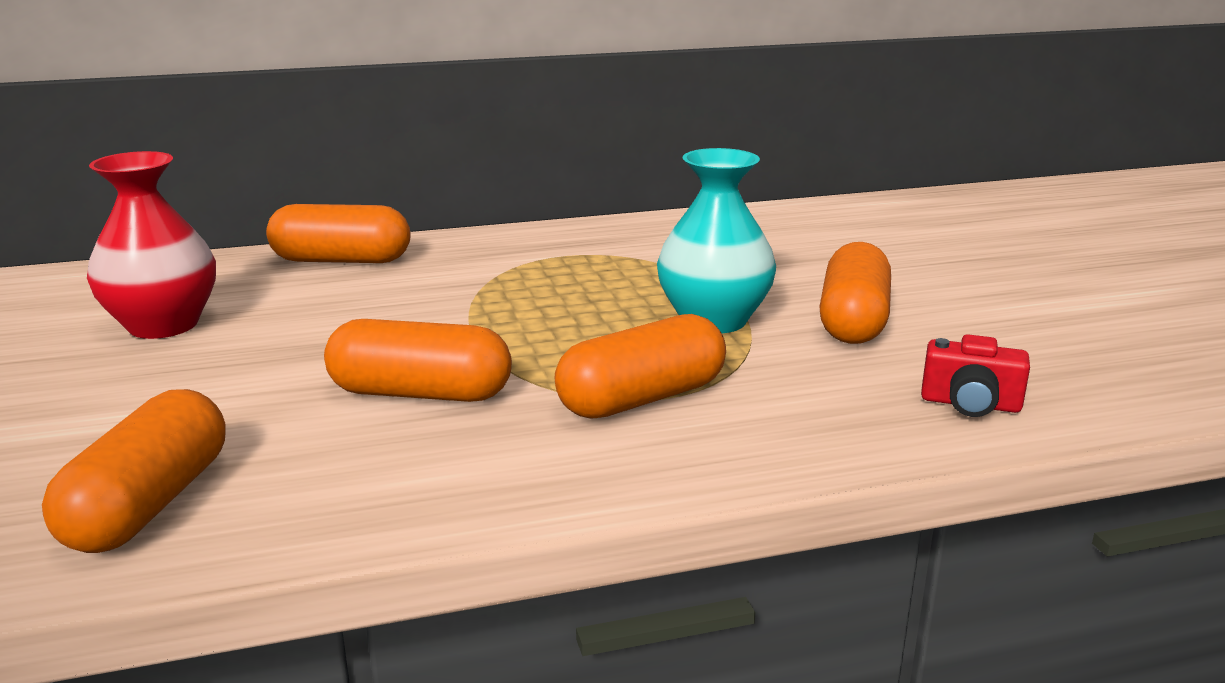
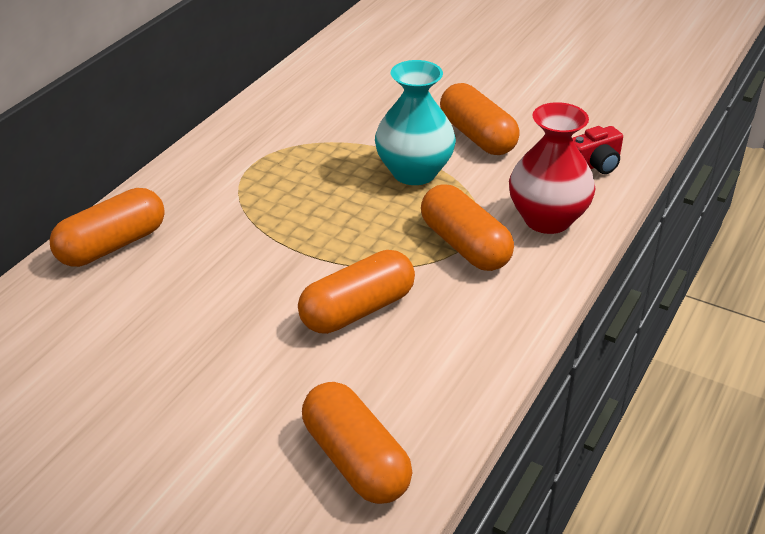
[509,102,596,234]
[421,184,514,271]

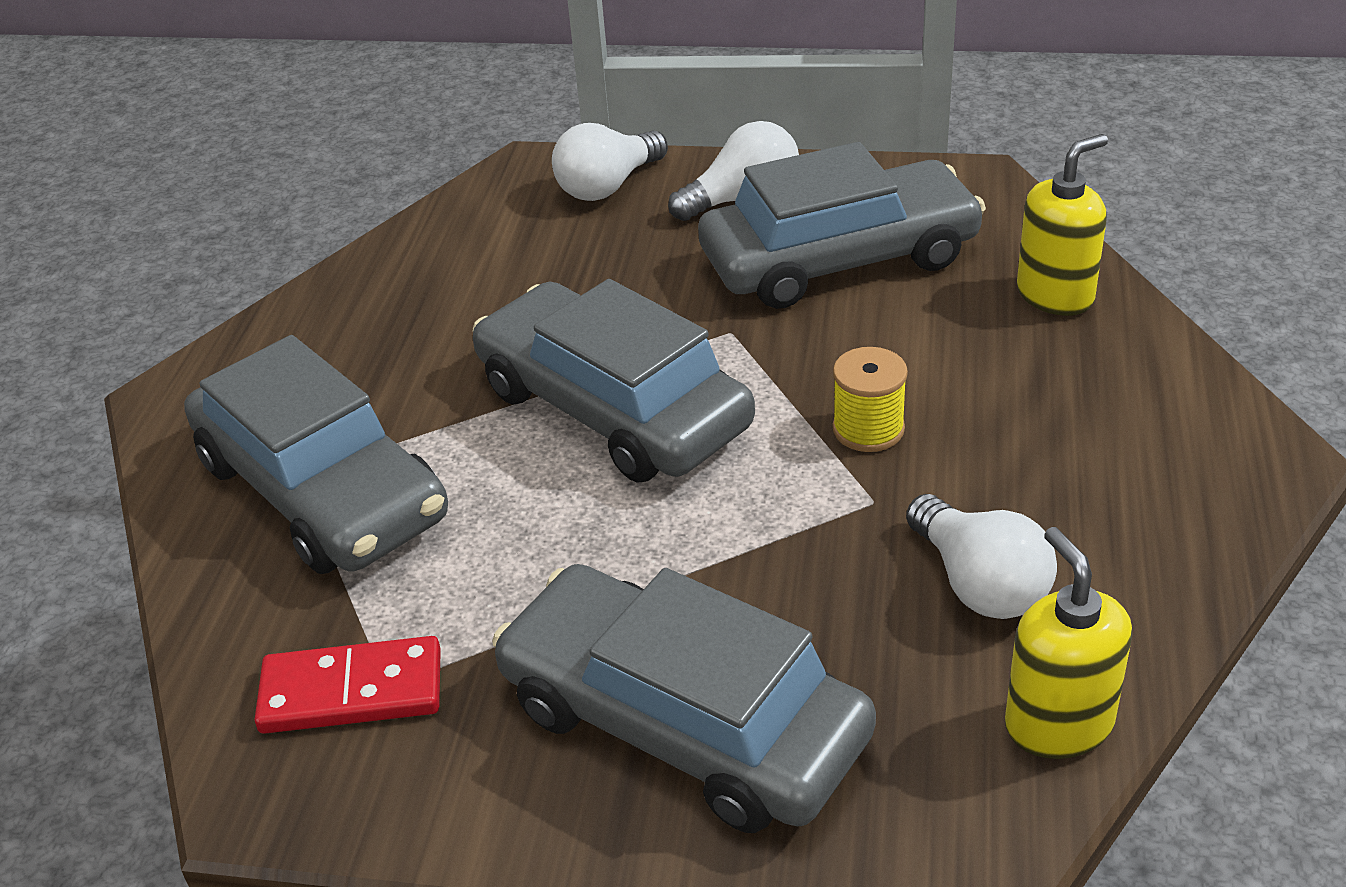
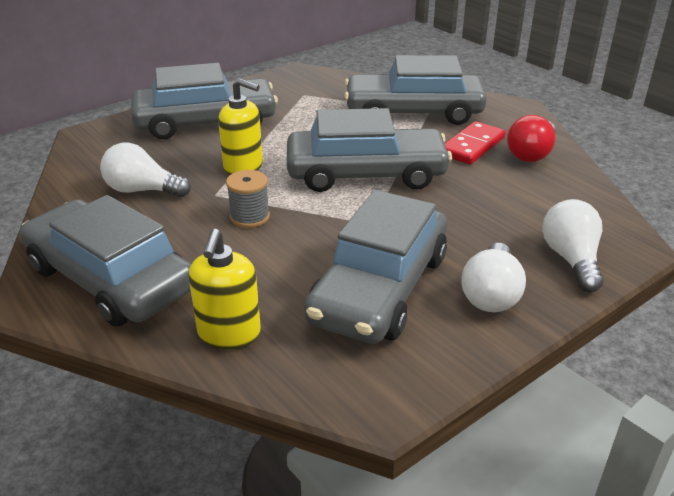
[20,195,192,327]
[507,115,556,162]
[445,121,506,165]
[218,78,263,175]
[226,170,270,228]

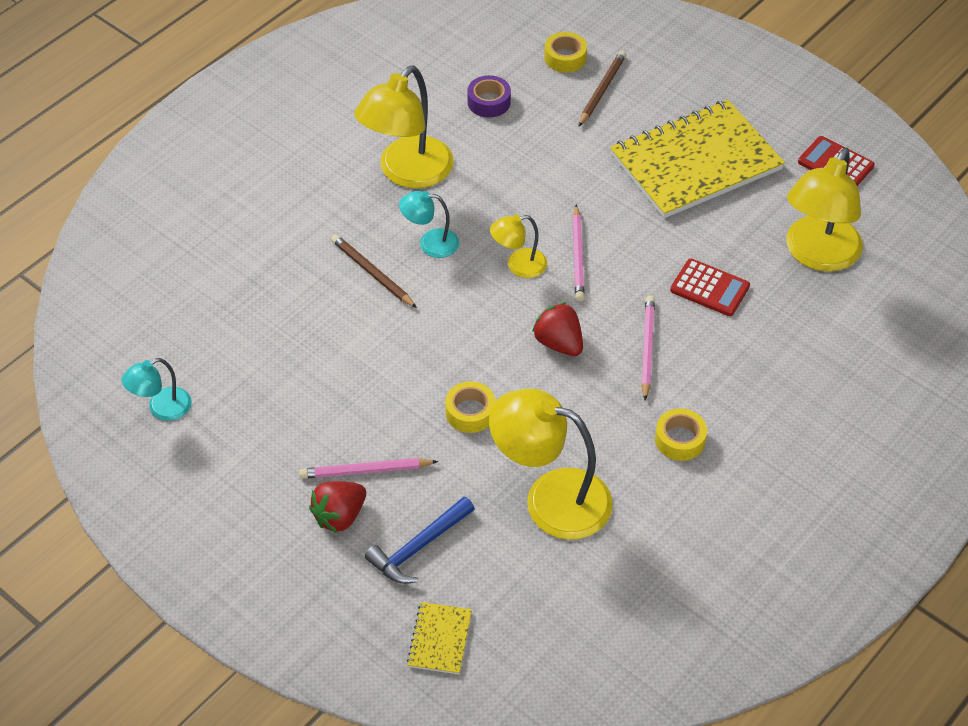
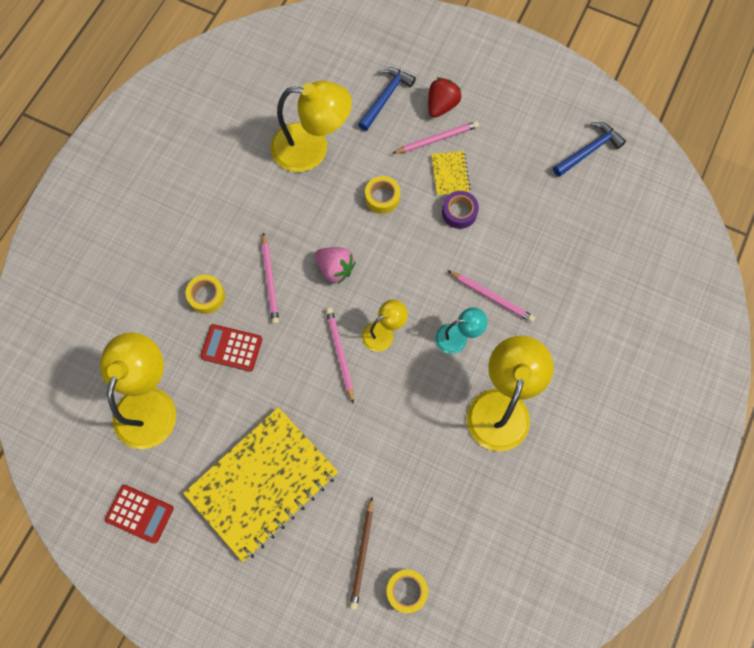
[431,151,470,196]
[442,191,479,229]
[186,275,225,314]
[553,122,626,177]
[447,270,535,322]
[315,247,355,284]

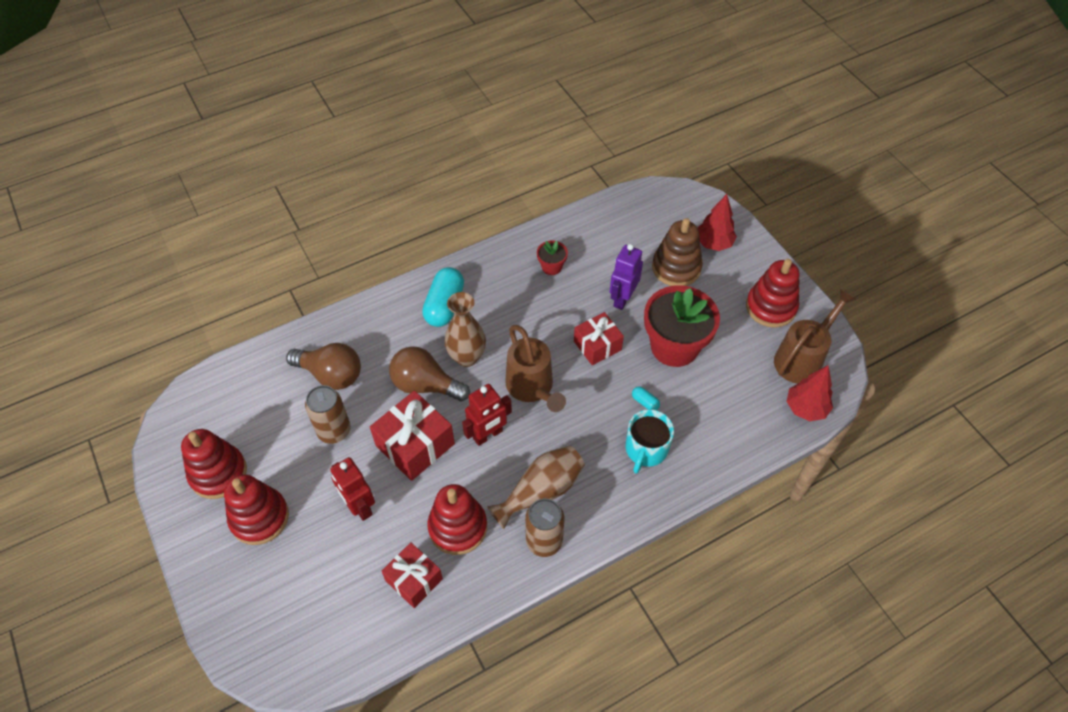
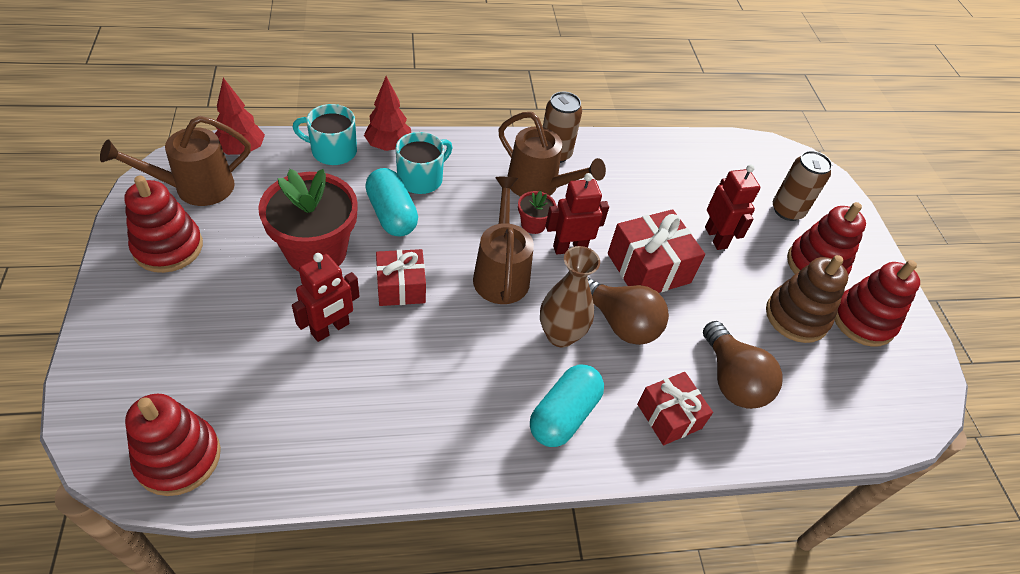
[293,104,357,165]
[773,151,832,221]
[637,372,713,445]
[125,394,221,496]
[518,191,556,234]
[766,255,848,343]
[364,76,411,151]
[498,112,606,197]
[292,253,360,342]
[703,321,783,409]
[365,168,418,236]

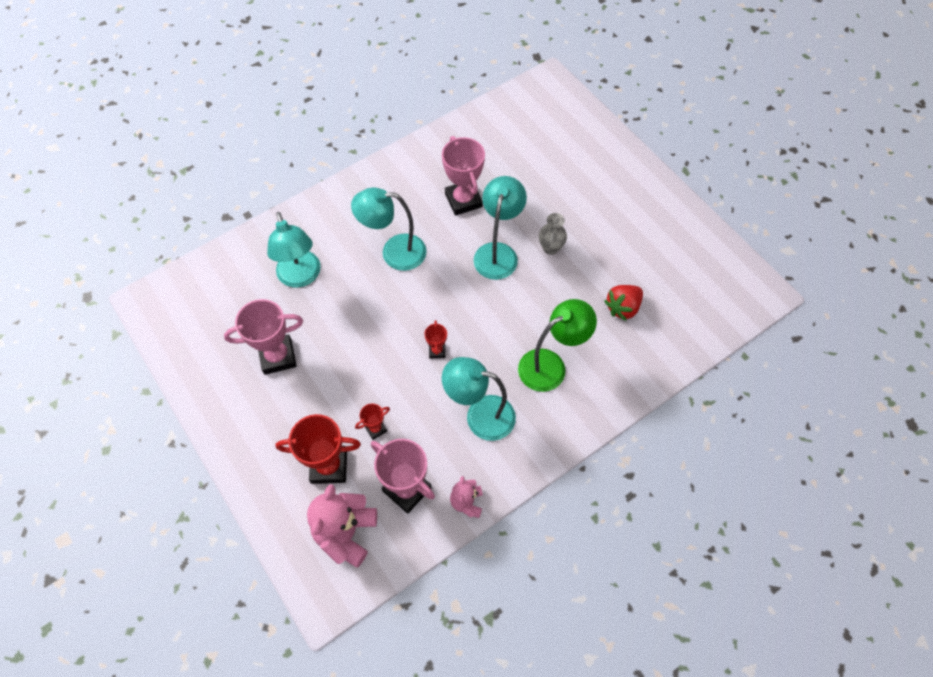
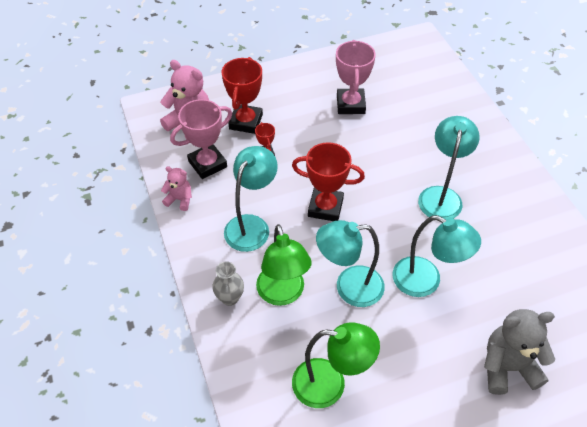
[442,136,485,216] (first image)
[484,309,555,395]
[316,220,385,307]
[212,261,244,306]
[292,322,380,408]
[292,142,365,221]

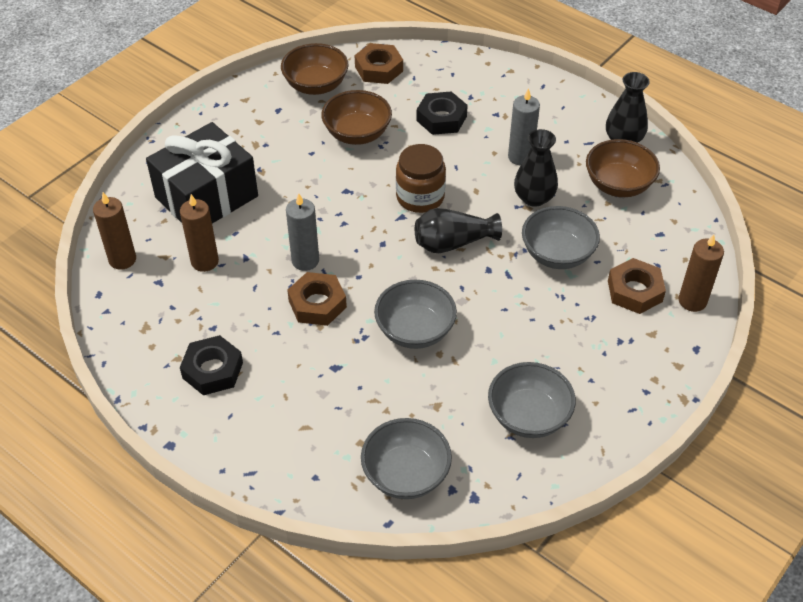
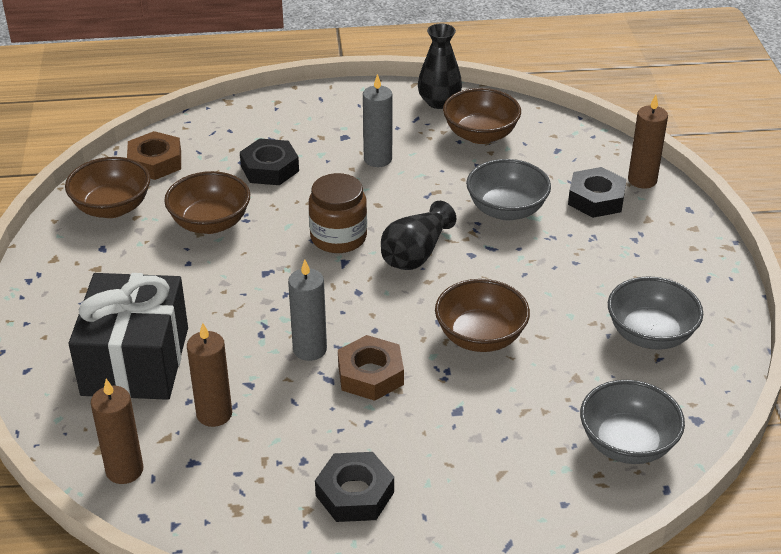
[514,129,558,207] (first image)
[435,279,530,352]
[568,167,627,218]

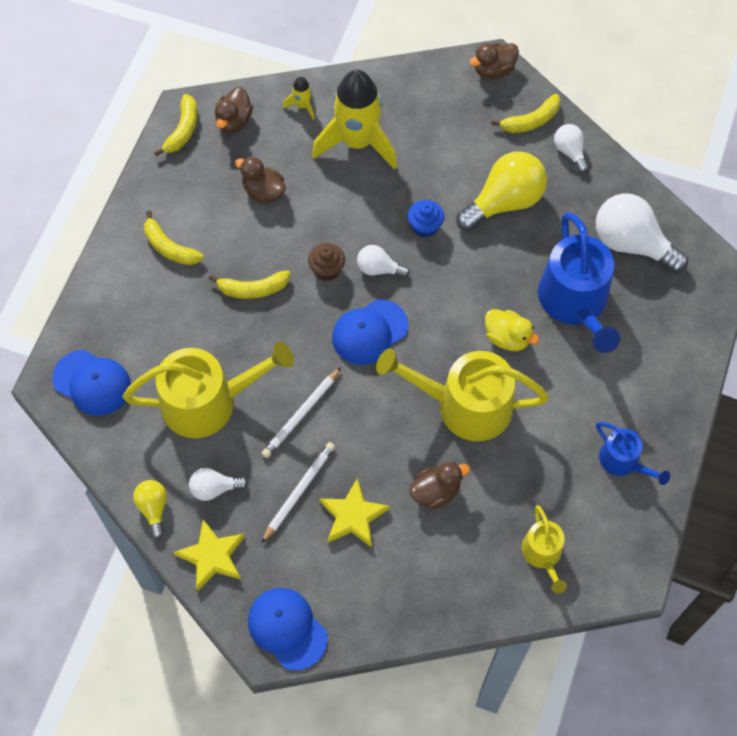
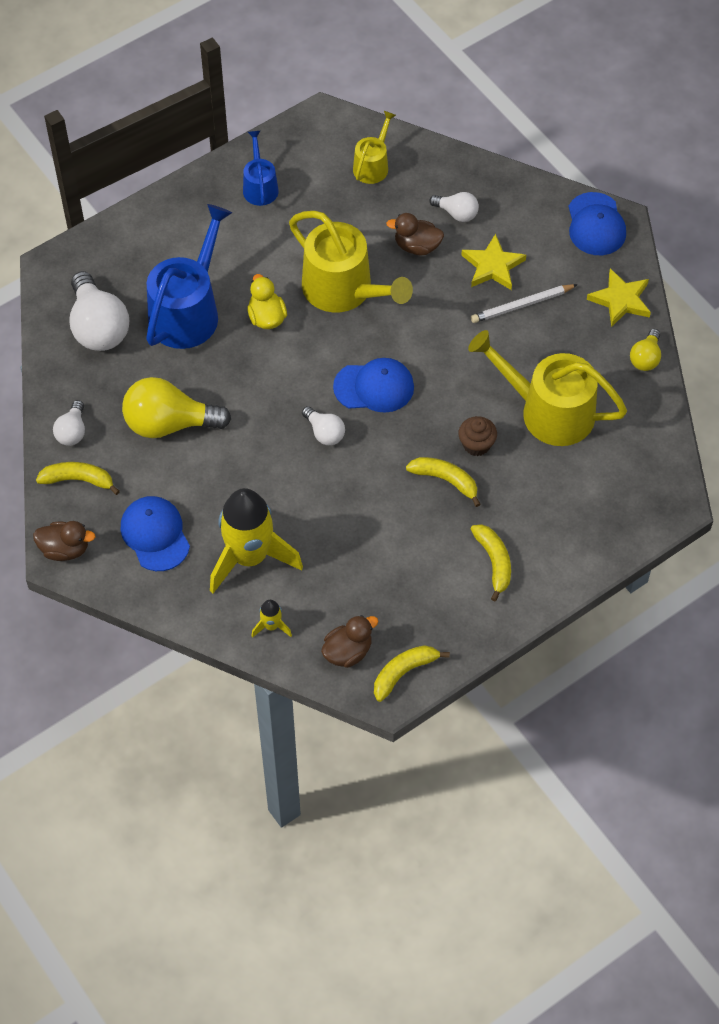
[235,156,286,204] (first image)
[262,367,341,458] (first image)
[408,200,444,238] (first image)
[121,496,190,571]
[429,192,479,222]
[458,416,497,456]

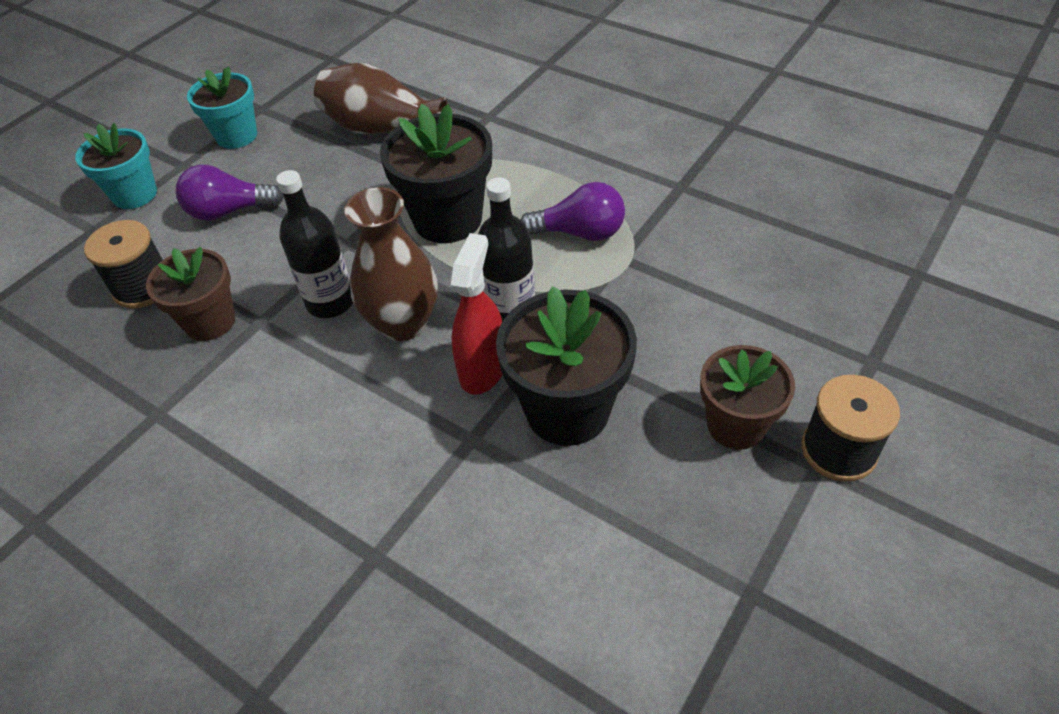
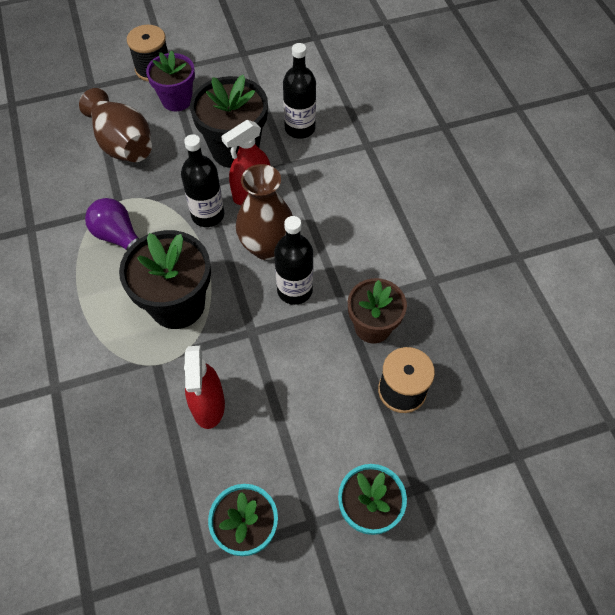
[176,165,284,221] (first image)
[184,345,225,429]
[283,43,316,139]
[79,88,152,162]
[146,50,195,111]

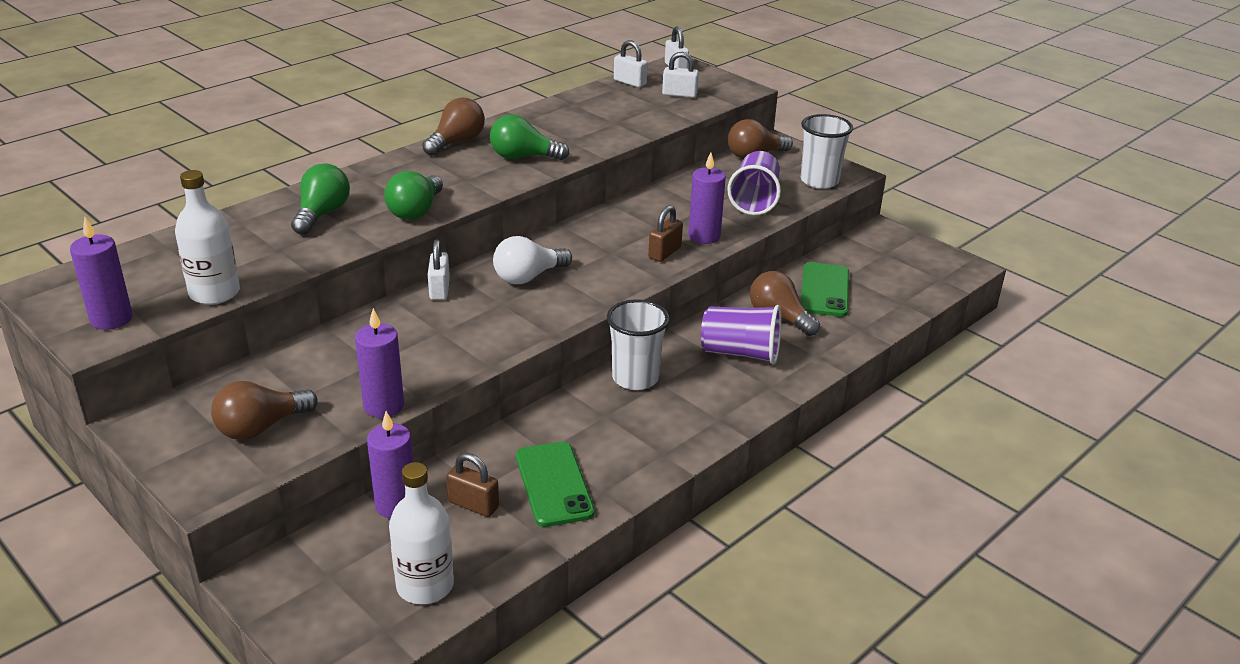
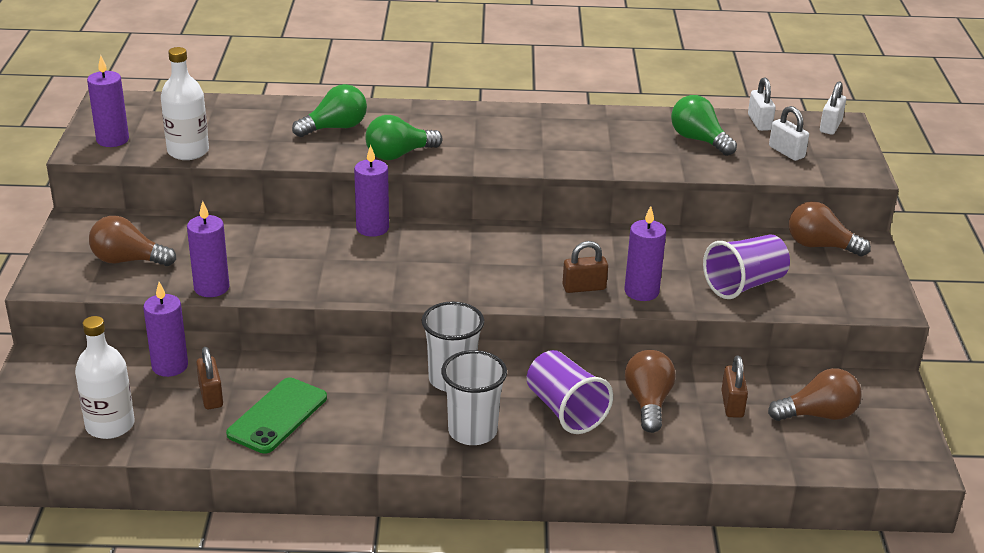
[493,236,572,284] (first image)
[768,368,862,421]
[671,95,737,156]
[441,350,507,445]
[354,145,389,237]
[721,356,748,418]

